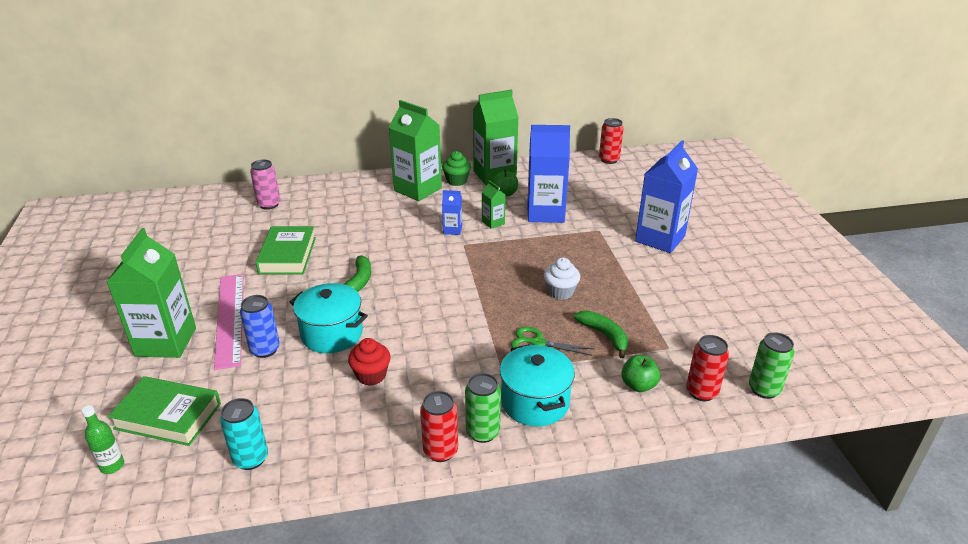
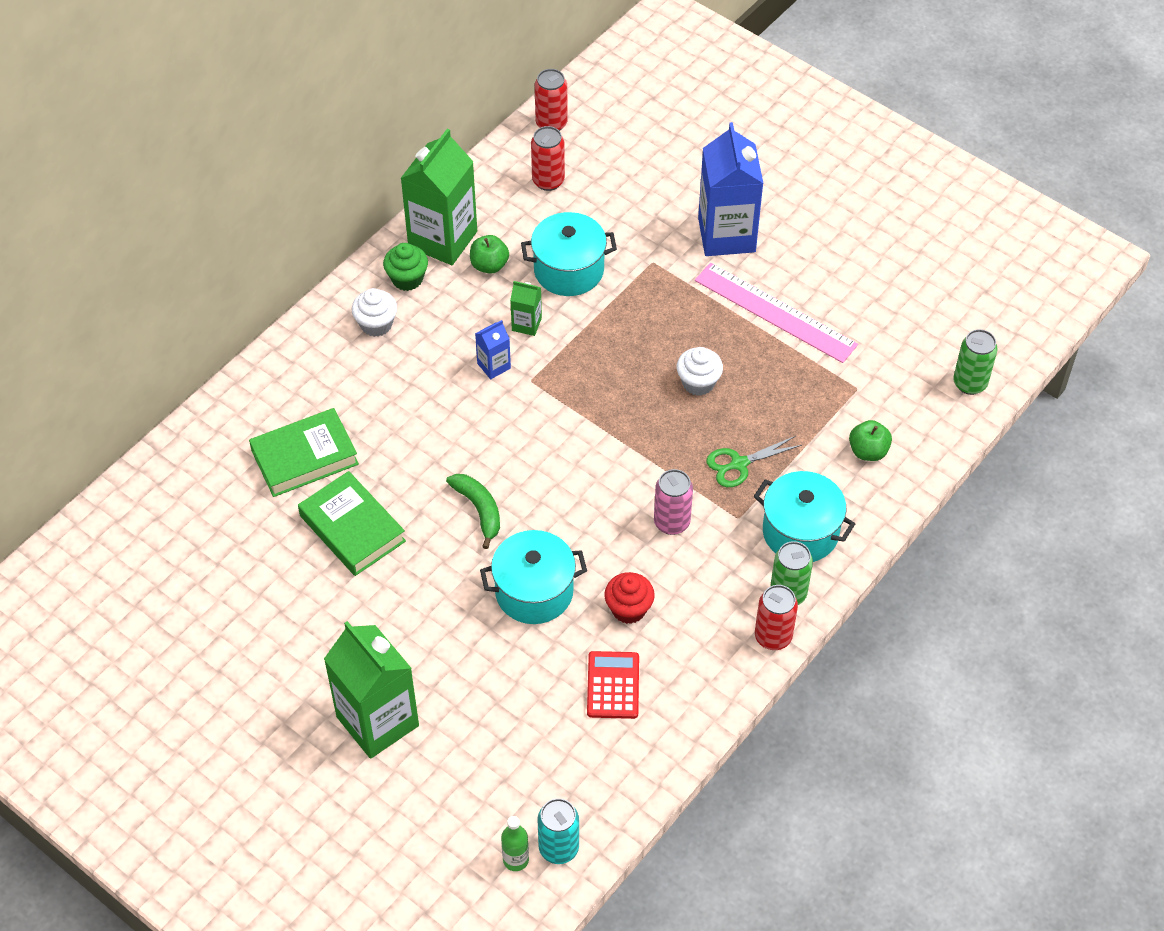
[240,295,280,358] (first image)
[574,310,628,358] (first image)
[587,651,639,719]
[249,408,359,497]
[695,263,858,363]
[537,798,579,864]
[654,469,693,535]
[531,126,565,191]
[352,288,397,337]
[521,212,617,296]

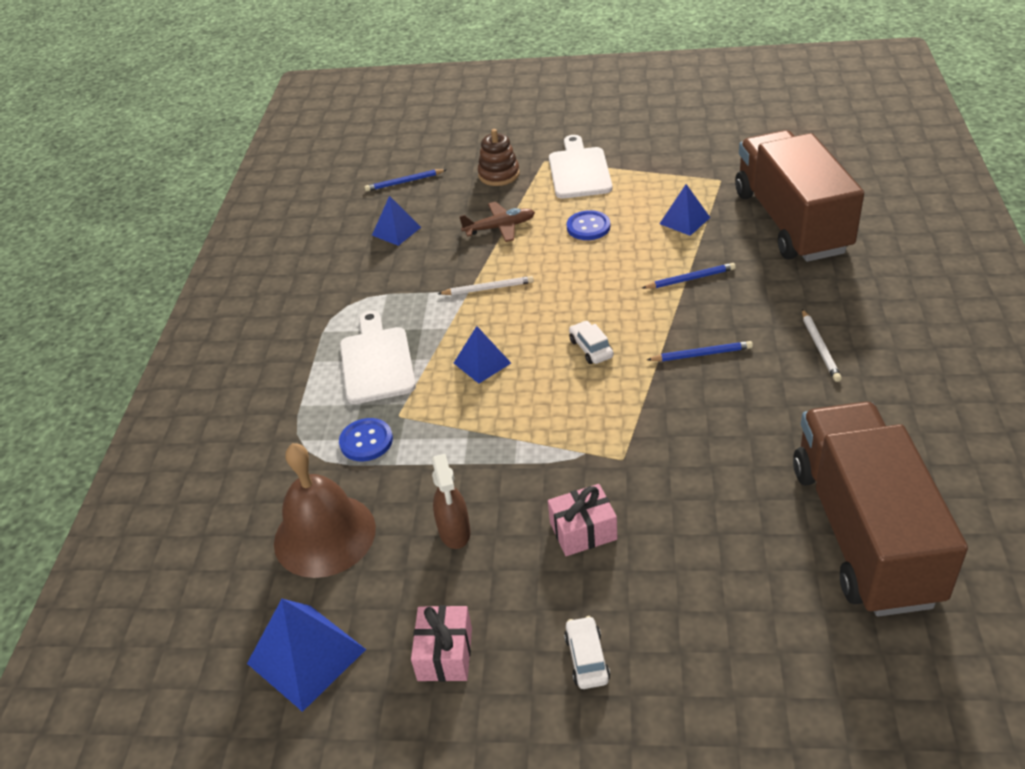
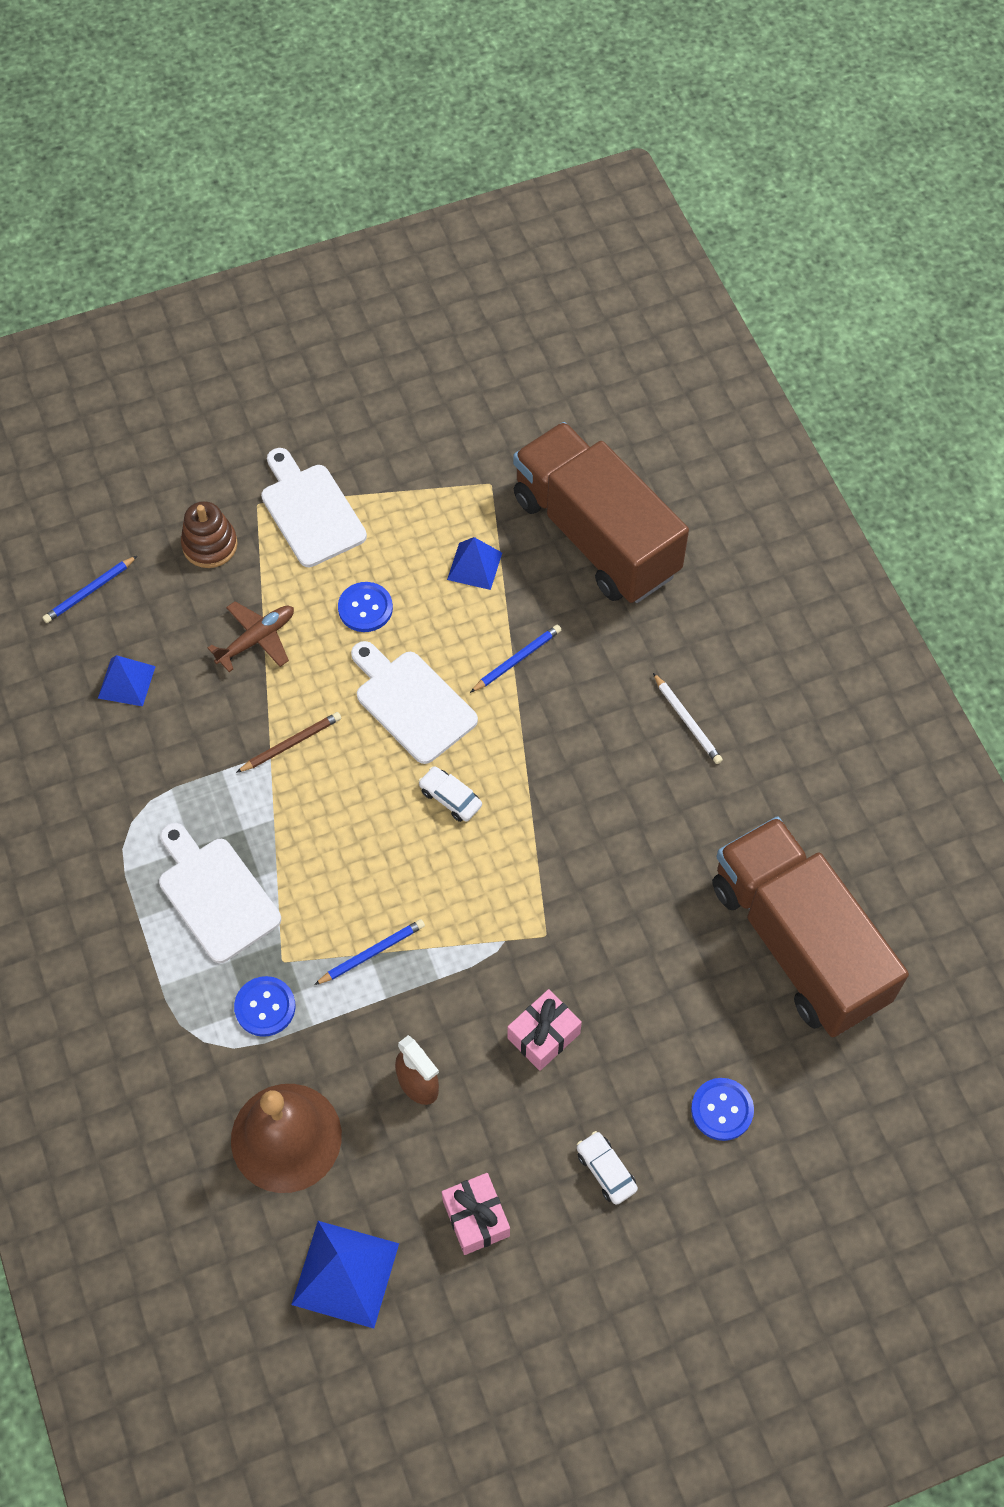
[454,326,511,384] (first image)
[351,641,478,764]
[691,1078,754,1141]
[314,919,425,985]
[236,712,341,773]

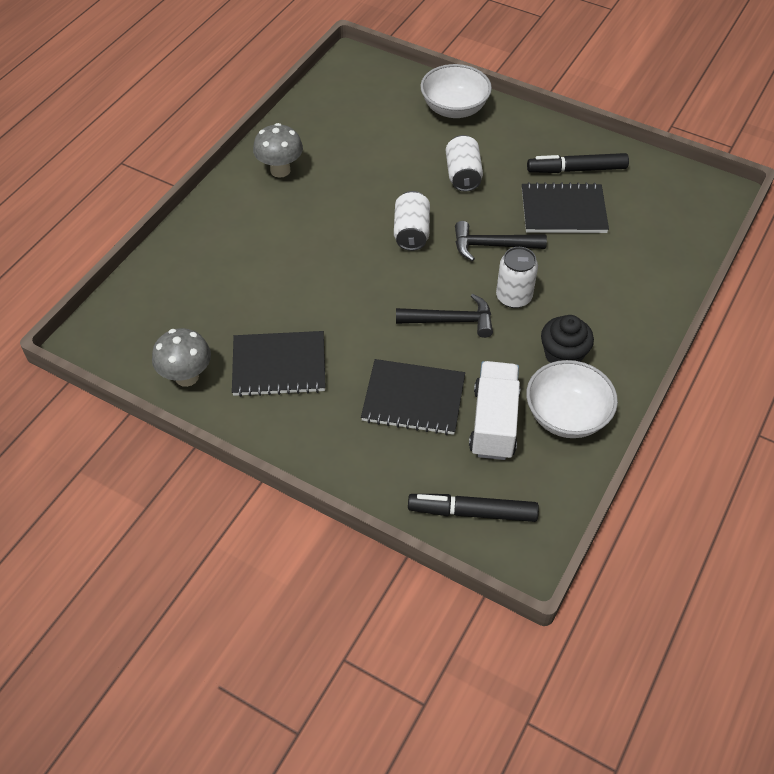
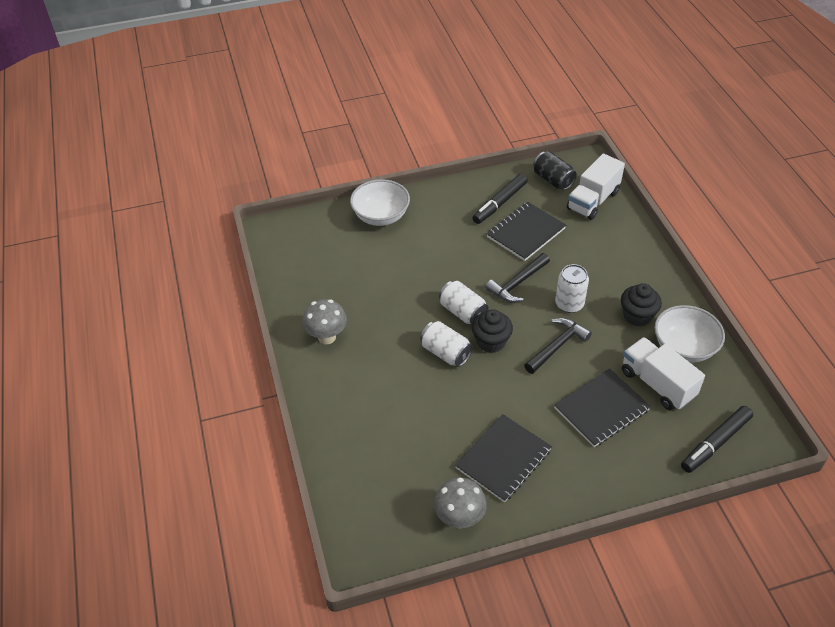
[472,309,513,353]
[533,151,577,190]
[567,154,625,220]
[420,321,473,367]

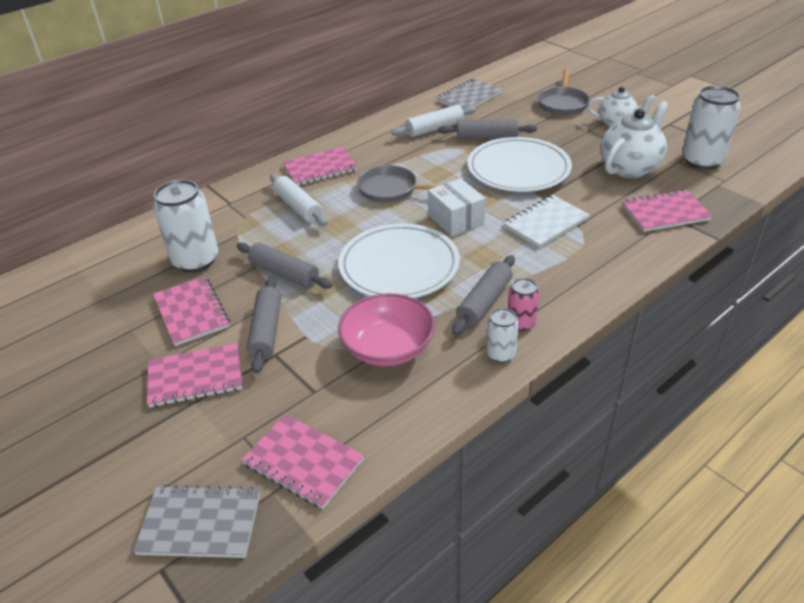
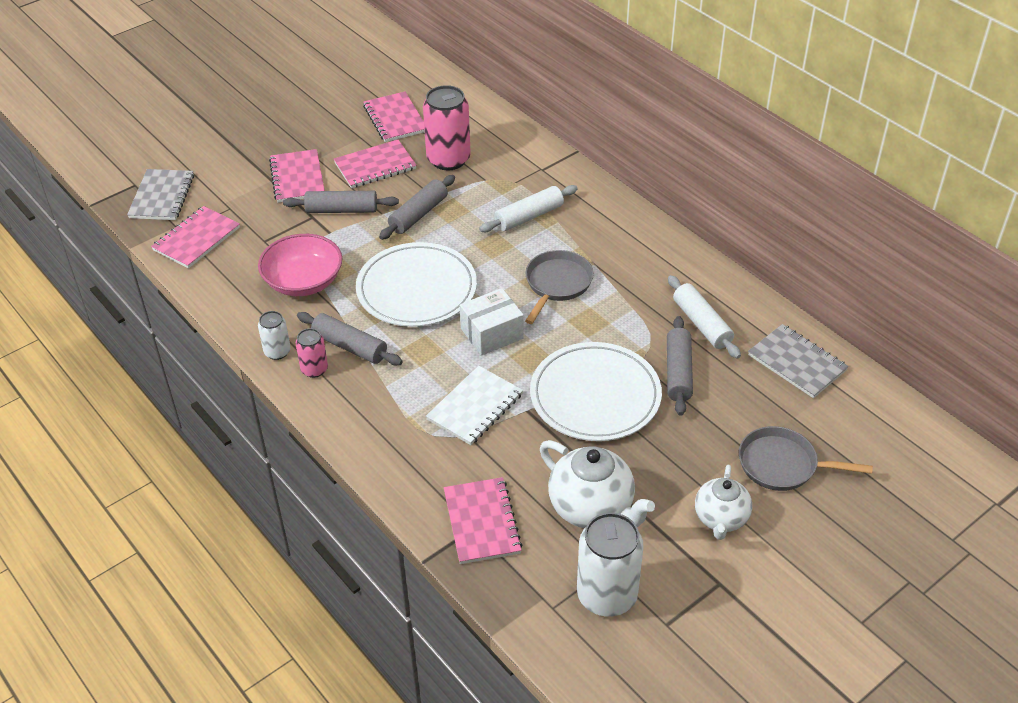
[363,92,425,142]
[423,85,471,170]
[426,366,523,445]

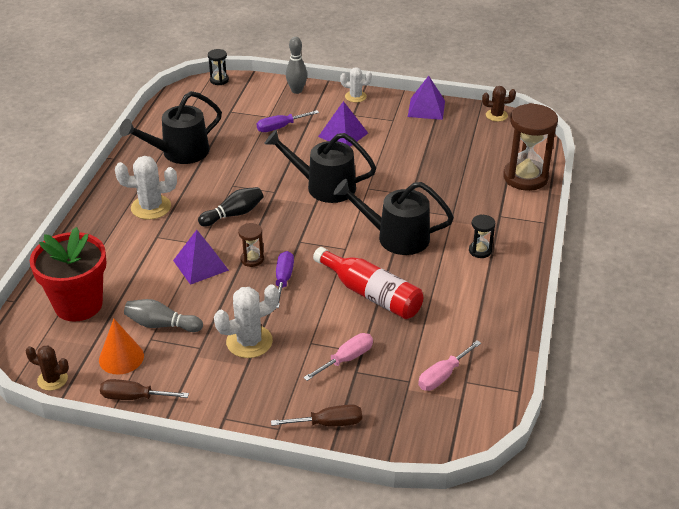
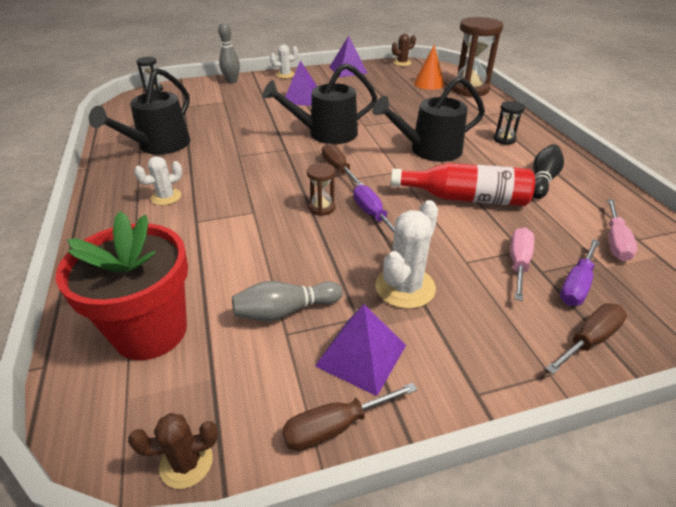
[322,143,363,186]
[414,45,445,90]
[315,304,406,396]
[533,144,564,199]
[560,239,600,306]
[134,156,182,205]

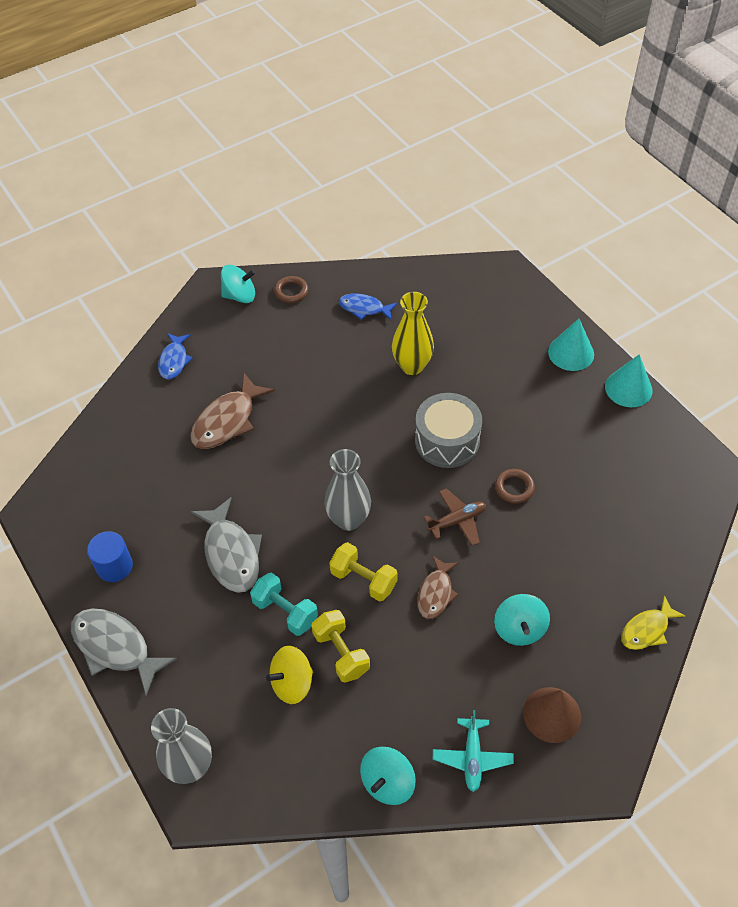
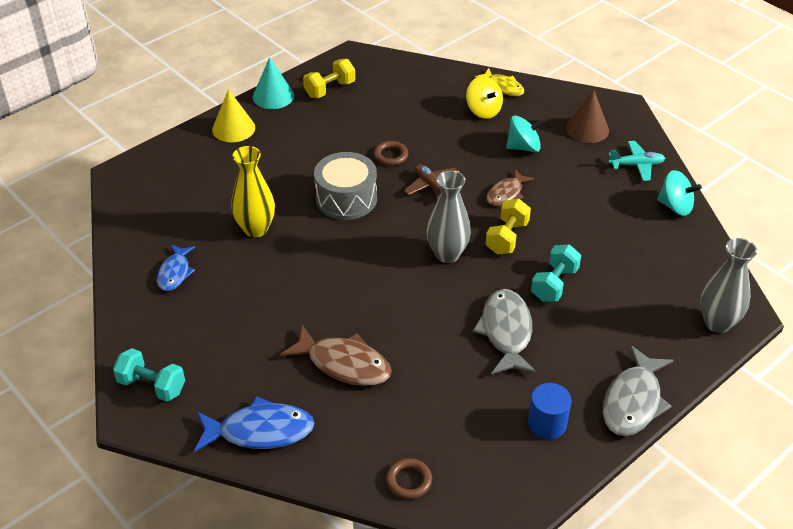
[466,76,503,119]
[386,458,432,499]
[303,59,355,98]
[113,348,185,402]
[212,89,255,142]
[473,289,537,375]
[486,169,534,206]
[194,396,315,452]

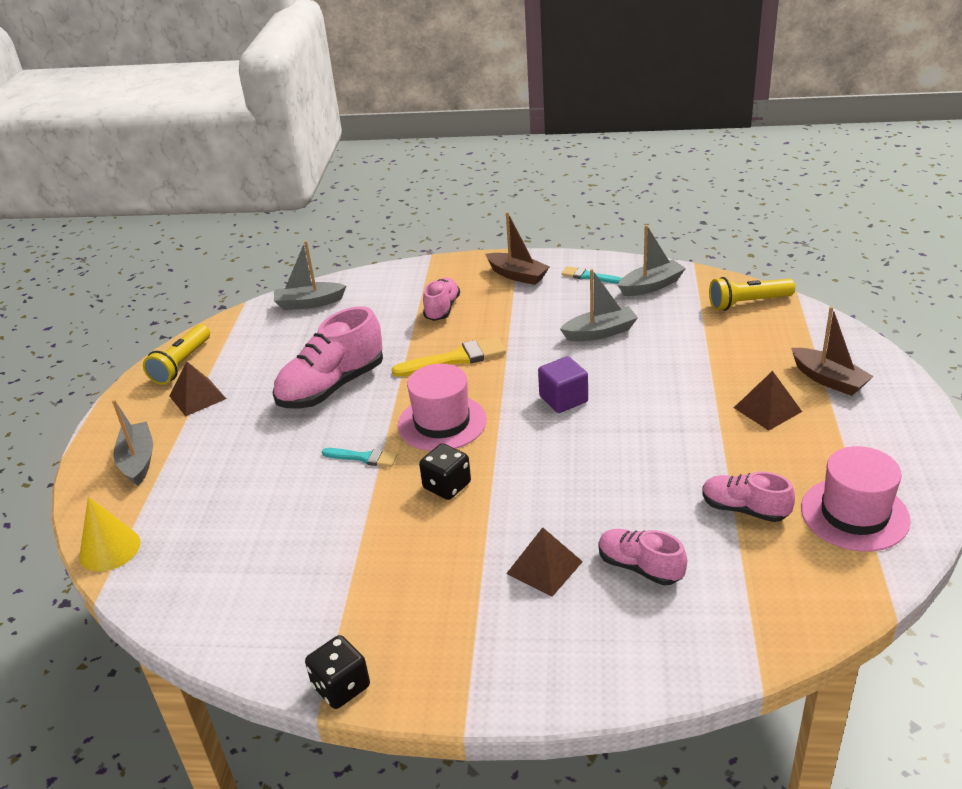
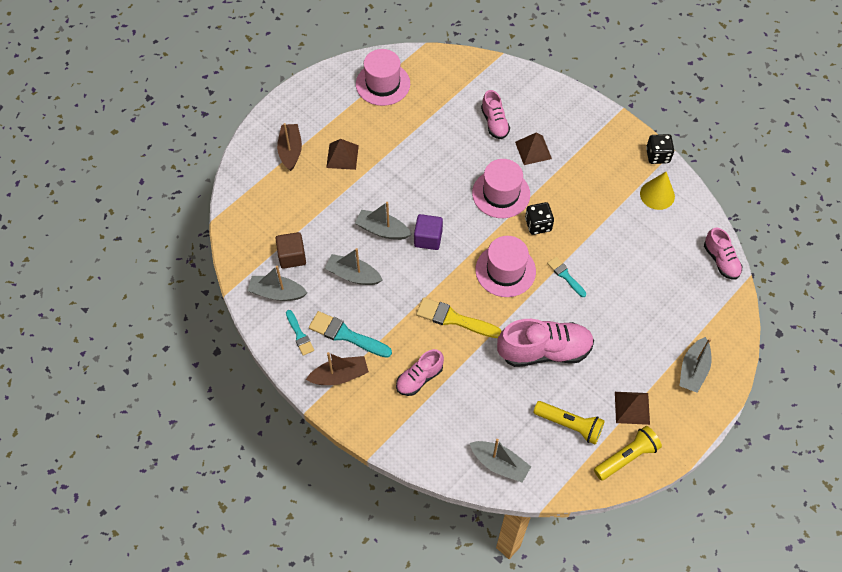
[275,232,306,269]
[309,311,392,358]
[355,202,412,240]
[472,159,530,218]
[640,172,675,210]
[704,227,742,279]
[533,401,605,445]
[306,352,369,385]

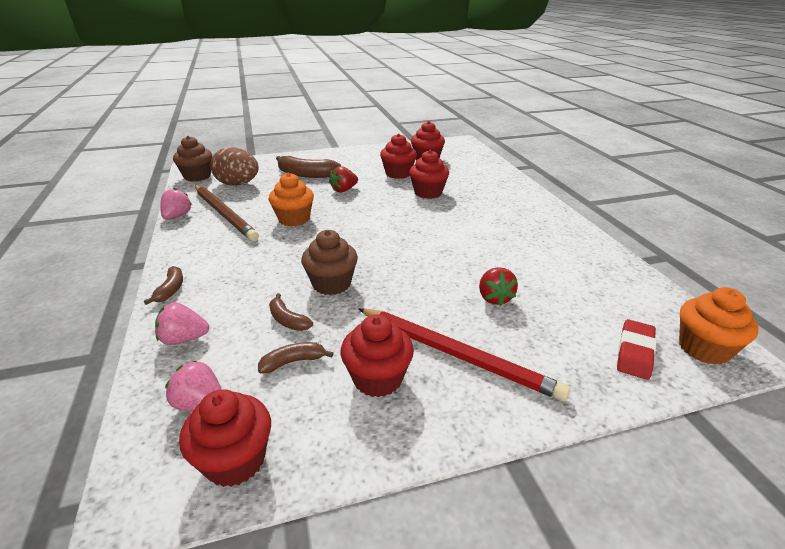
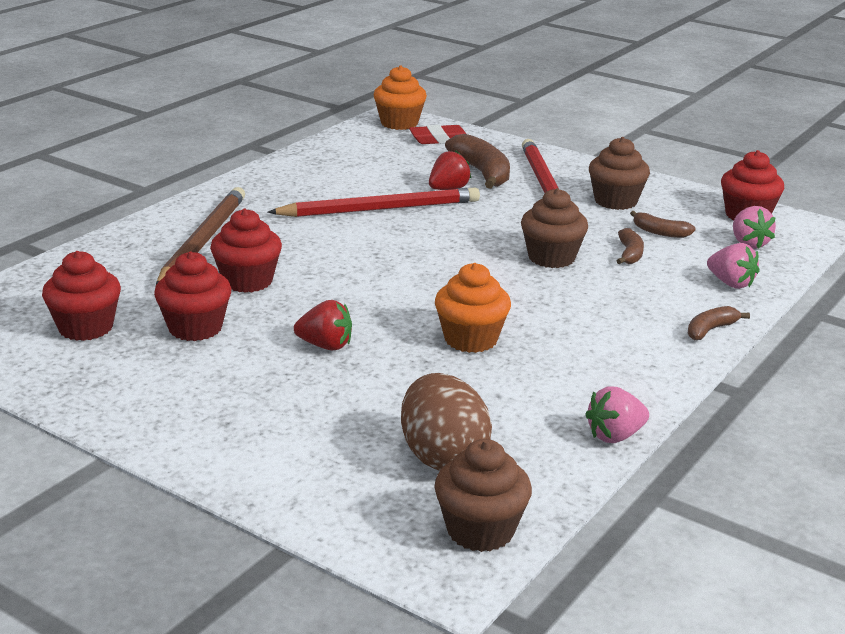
[267,187,480,217]
[156,187,245,285]
[445,134,510,189]
[589,137,650,210]

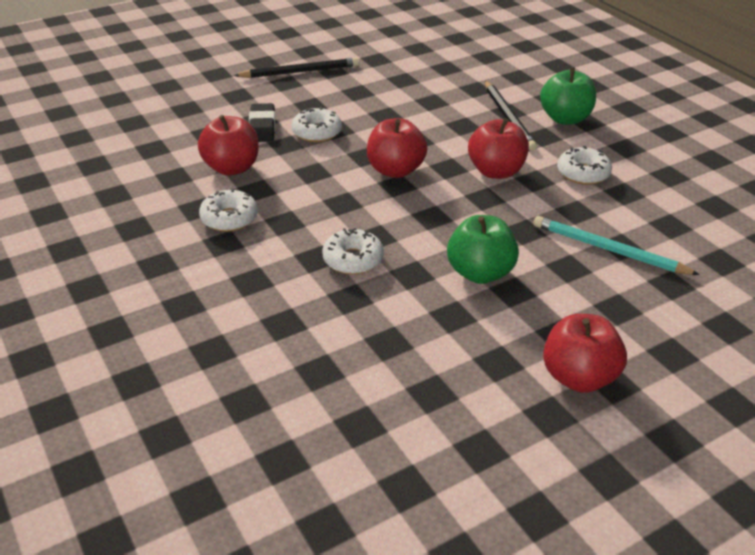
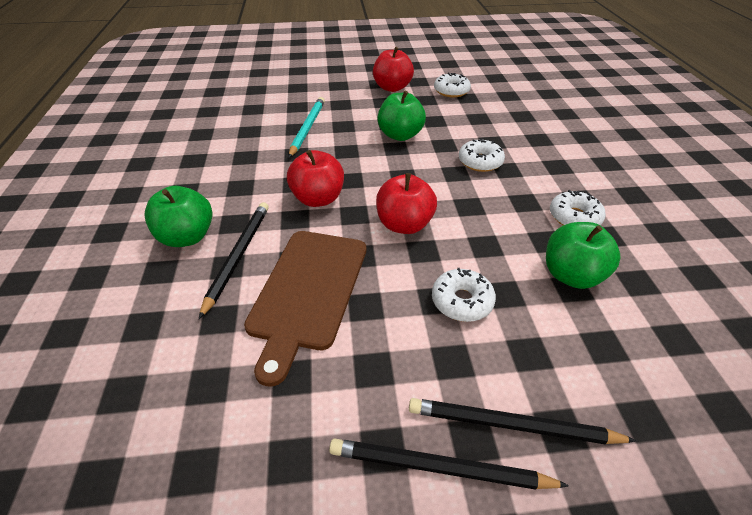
[249,103,275,142] (first image)
[244,231,366,387]
[409,398,636,444]
[434,73,471,97]
[546,222,621,289]
[289,97,325,158]

